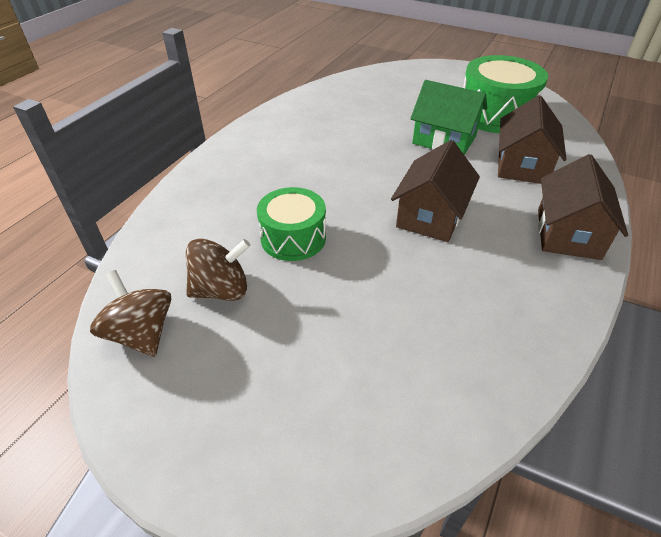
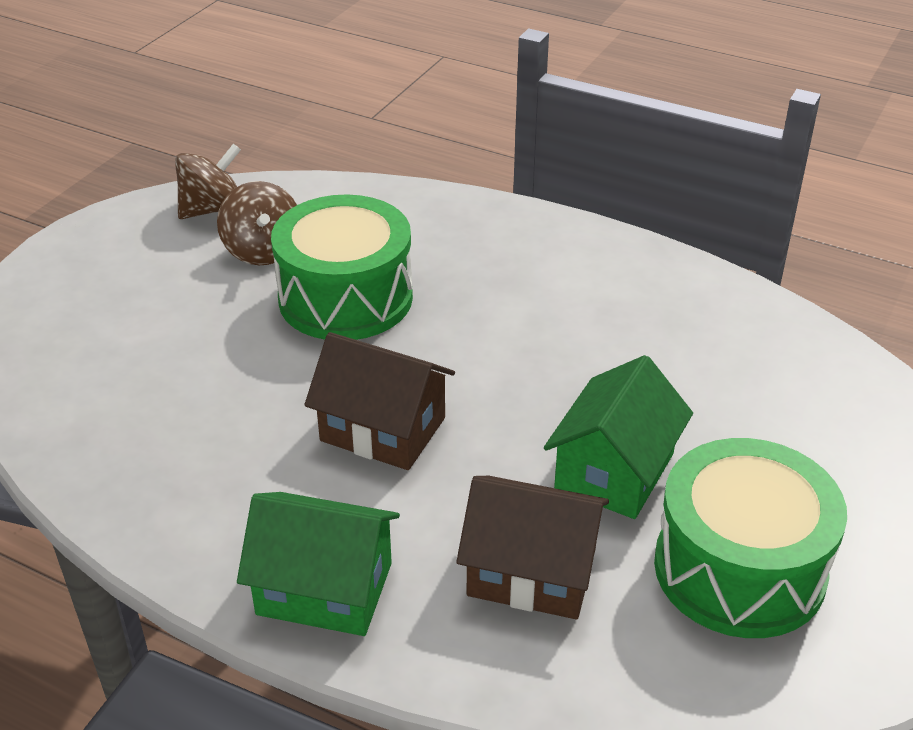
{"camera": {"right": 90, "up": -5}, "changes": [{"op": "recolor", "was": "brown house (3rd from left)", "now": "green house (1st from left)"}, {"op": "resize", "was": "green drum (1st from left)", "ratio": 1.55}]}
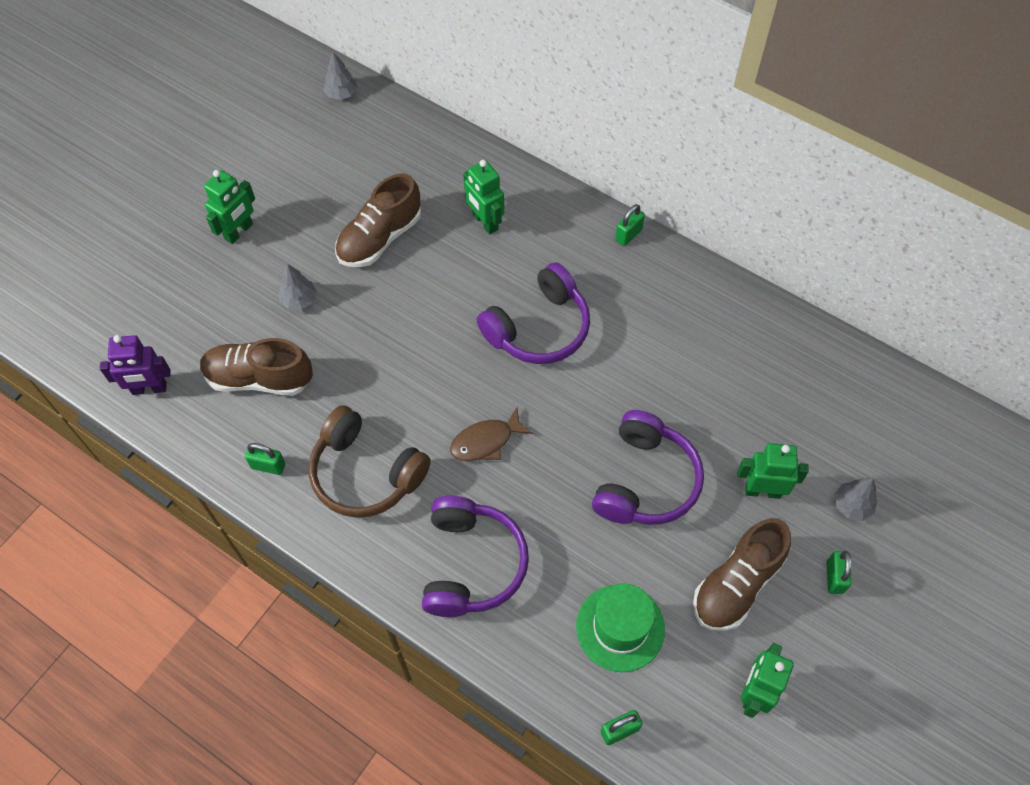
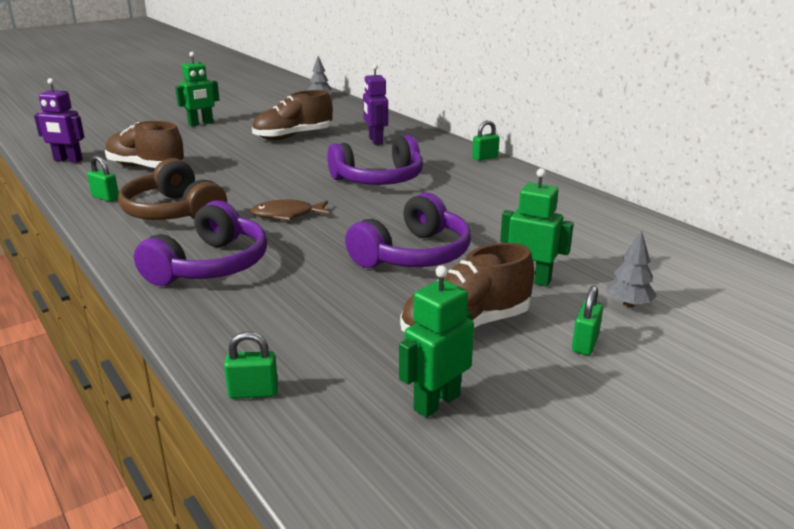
{"camera": {"right": 20, "up": -35}, "changes": [{"op": "recolor", "was": "green robot (2nd from left)", "now": "purple robot (2nd from left)"}, {"op": "delete", "was": "grey tree (1st from left)"}, {"op": "delete", "was": "green hat"}]}
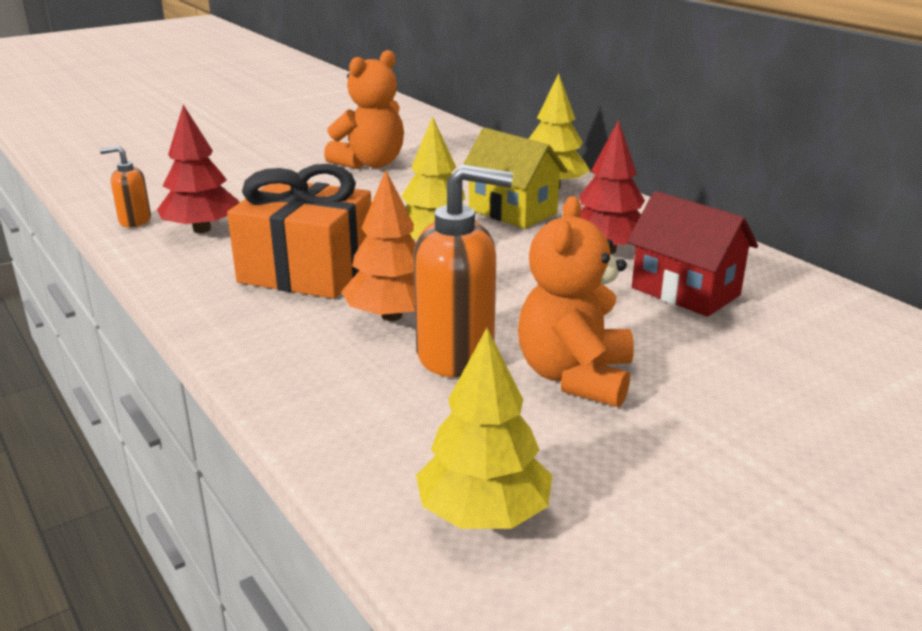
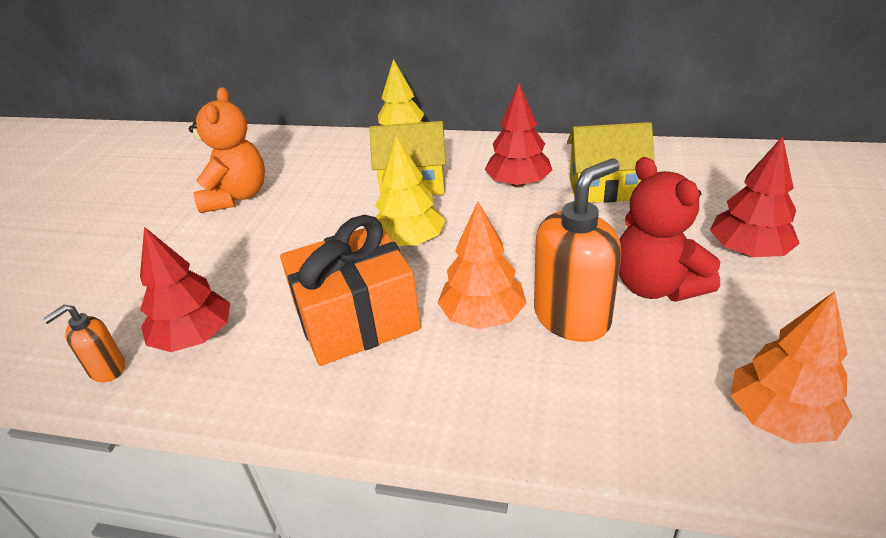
{"camera": {"right": -40, "up": 10}, "changes": [{"op": "recolor", "was": "red house", "now": "yellow house (2nd from left)"}, {"op": "recolor", "was": "orange teddy bear (2nd from left)", "now": "red teddy bear"}, {"op": "recolor", "was": "yellow tree (2nd from left)", "now": "orange tree (2nd from left)"}, {"op": "insert", "now": "red tree (3rd from left)"}]}
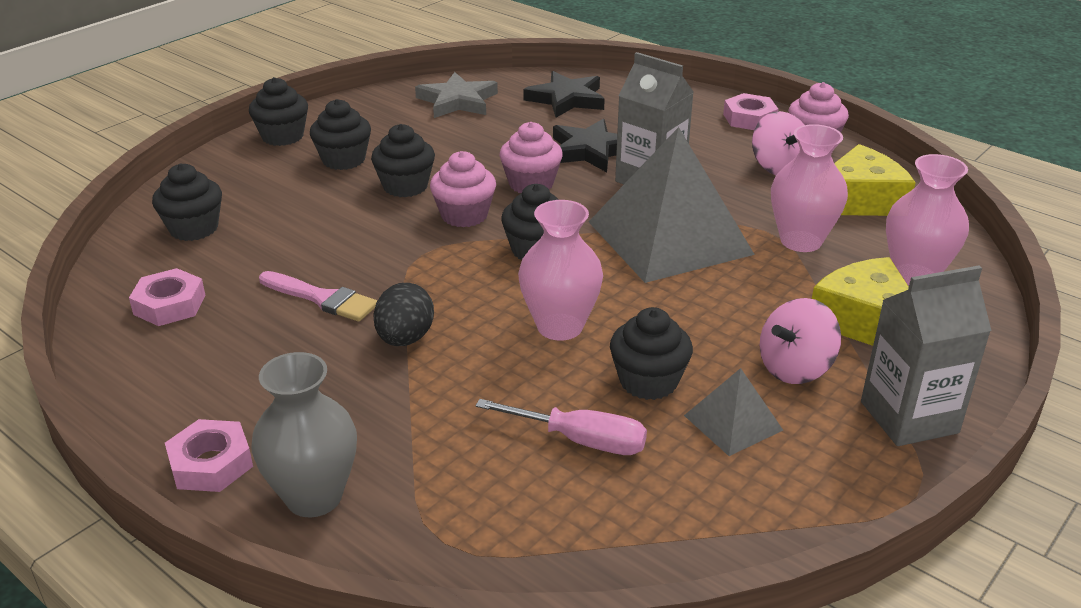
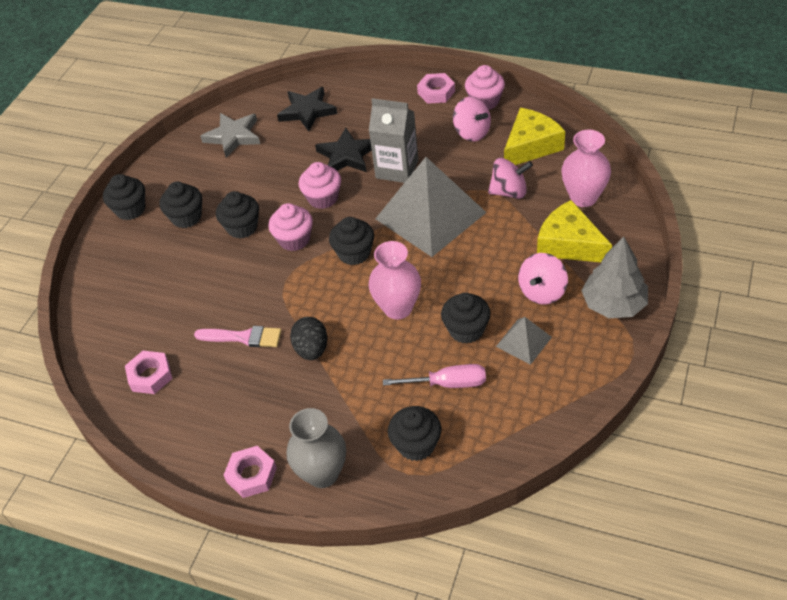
{"camera": {"right": -15, "up": 15}, "changes": [{"op": "replace", "was": "pink vase (2nd from left)", "now": "pink spinning top (2nd from left)"}, {"op": "move", "was": "black cupcake (1st from left in the first image)", "now": "black cupcake (5th from left)"}, {"op": "replace", "was": "grey carton (2nd from left)", "now": "grey tree"}]}
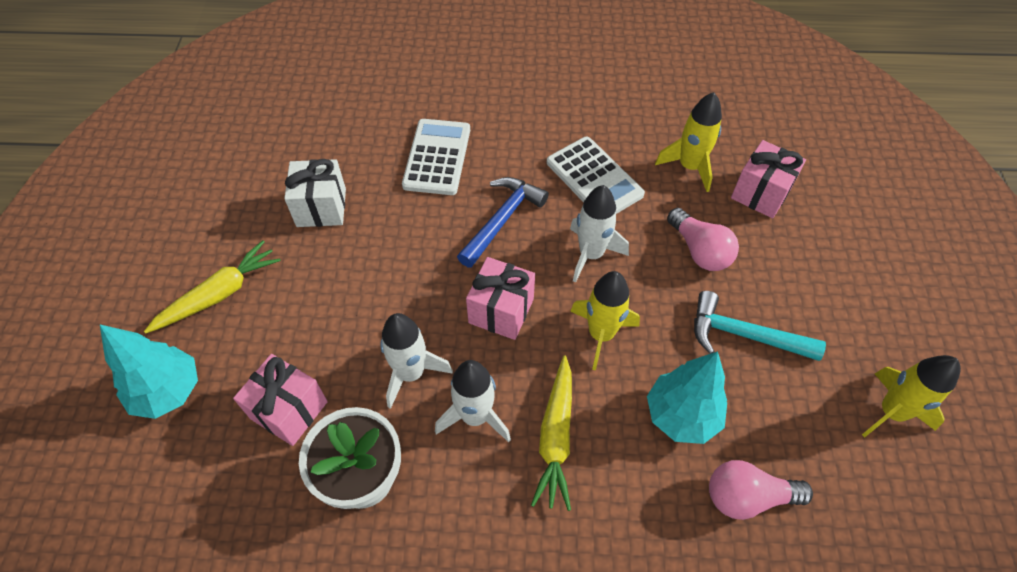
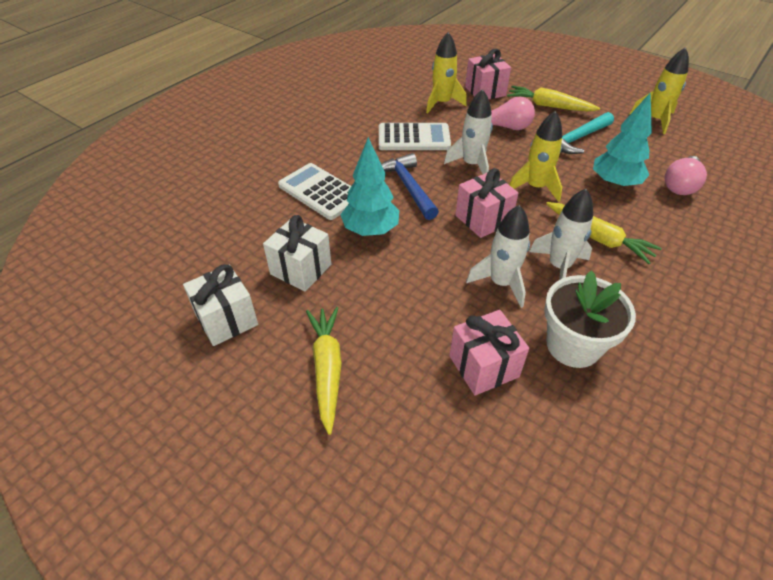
{"camera": {"right": -55, "up": -10}, "changes": [{"op": "move", "was": "turquoise tree (1st from left)"}, {"op": "insert", "now": "yellow carrot (2nd from left)"}, {"op": "insert", "now": "white gift (1st from left)"}]}
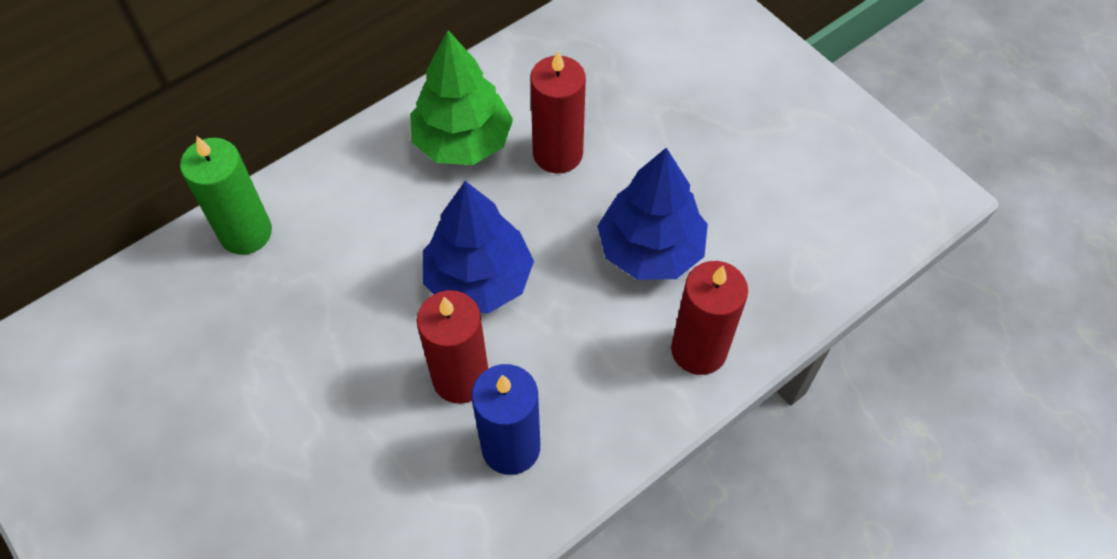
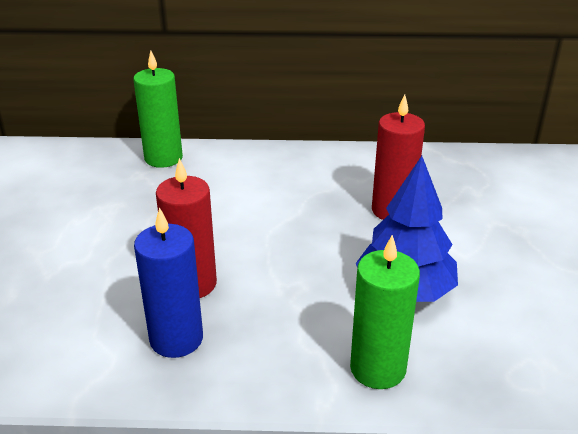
{"camera": {"right": 40, "up": -25}, "changes": [{"op": "delete", "was": "green tree"}, {"op": "delete", "was": "blue tree (1st from left)"}, {"op": "recolor", "was": "red candle (3rd from left)", "now": "green candle (2nd from left)"}]}
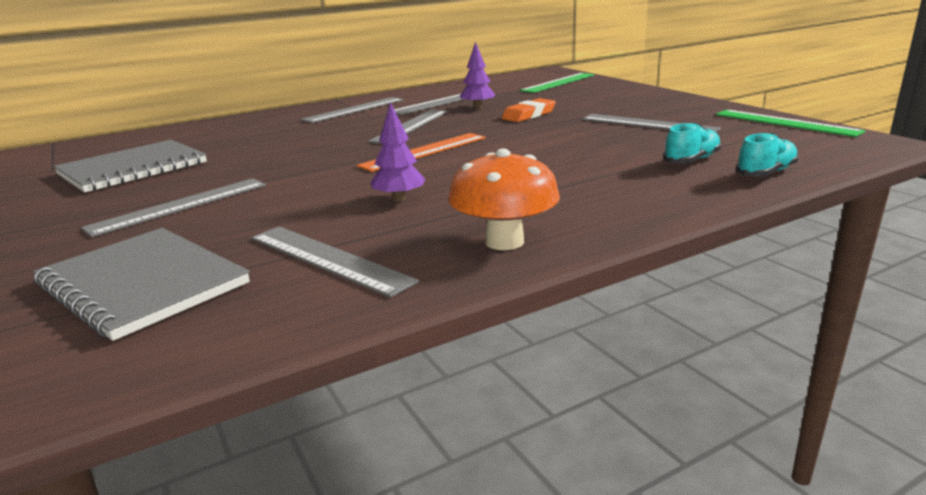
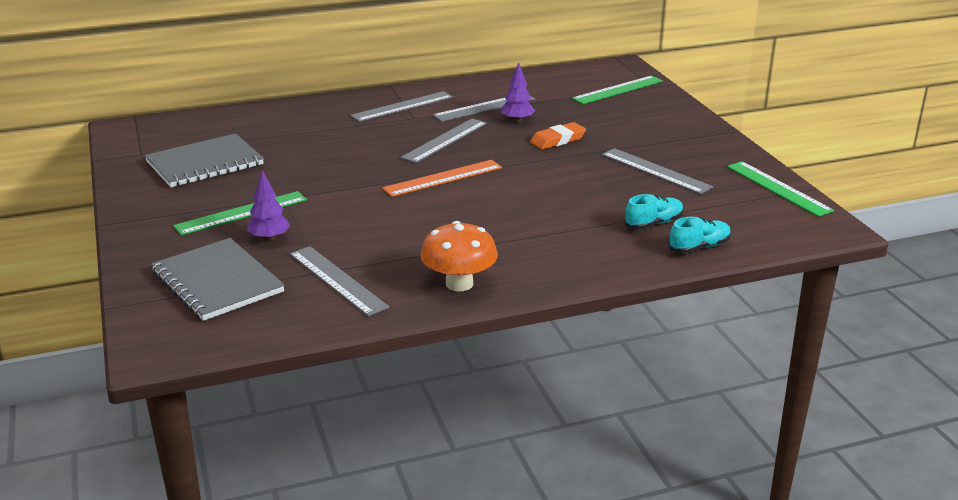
{"camera": {"right": 10, "up": 5}, "changes": [{"op": "move", "was": "purple tree (1st from left)"}, {"op": "recolor", "was": "grey ruler (1st from left)", "now": "green ruler (1st from left)"}]}
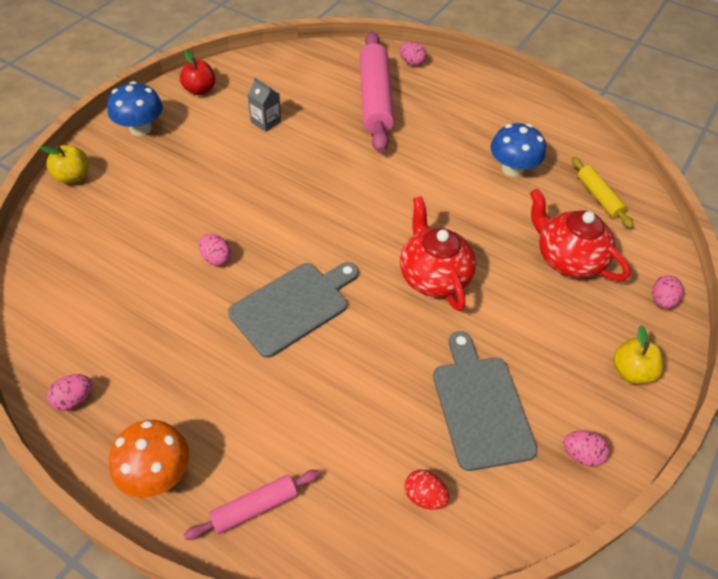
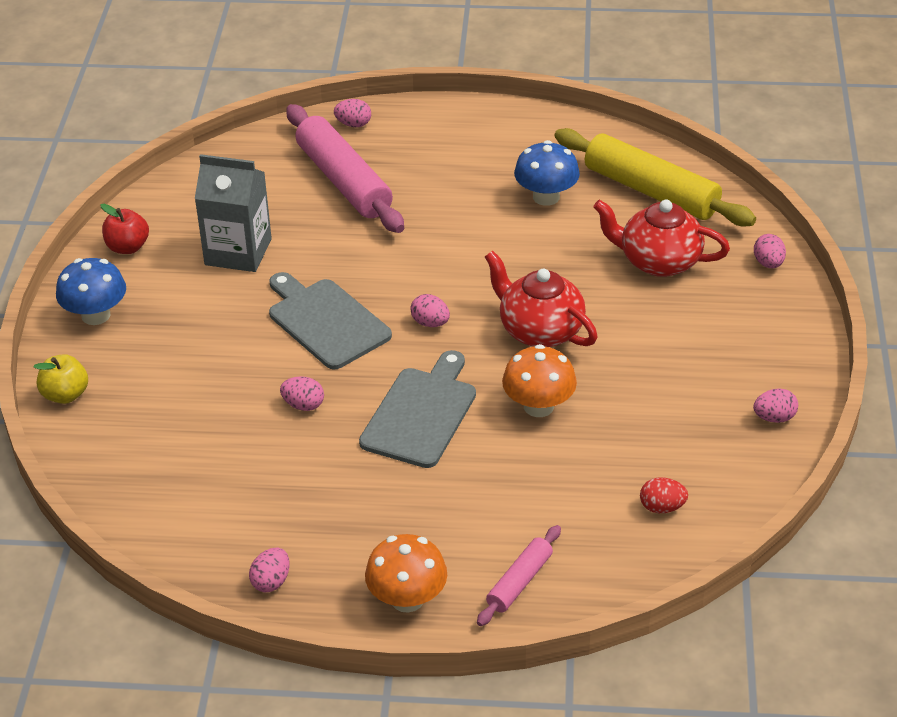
{"camera": {"right": -25, "up": -10}, "changes": [{"op": "resize", "was": "grey carton", "ratio": 1.9}, {"op": "resize", "was": "yellow rolling pin", "ratio": 1.98}, {"op": "delete", "was": "yellow apple (2nd from left)"}, {"op": "move", "was": "grey cutting board (2nd from left in the first image)", "now": "grey cutting board (1st from left)"}, {"op": "insert", "now": "pink egg (4th from left)"}, {"op": "insert", "now": "orange mushroom (2nd from left)"}]}
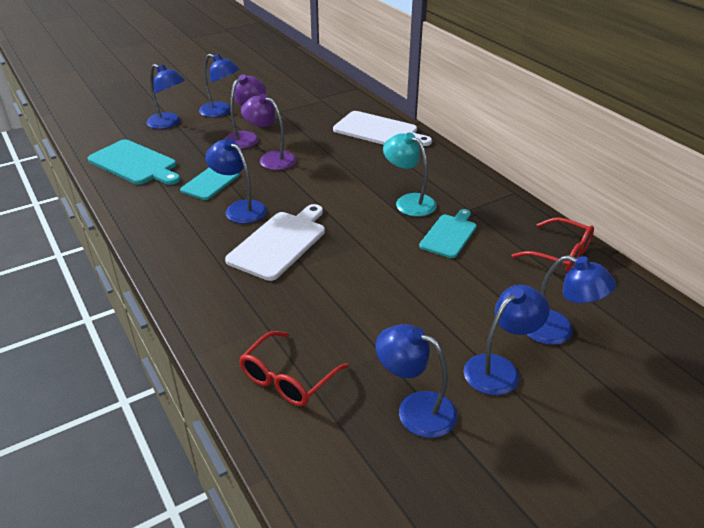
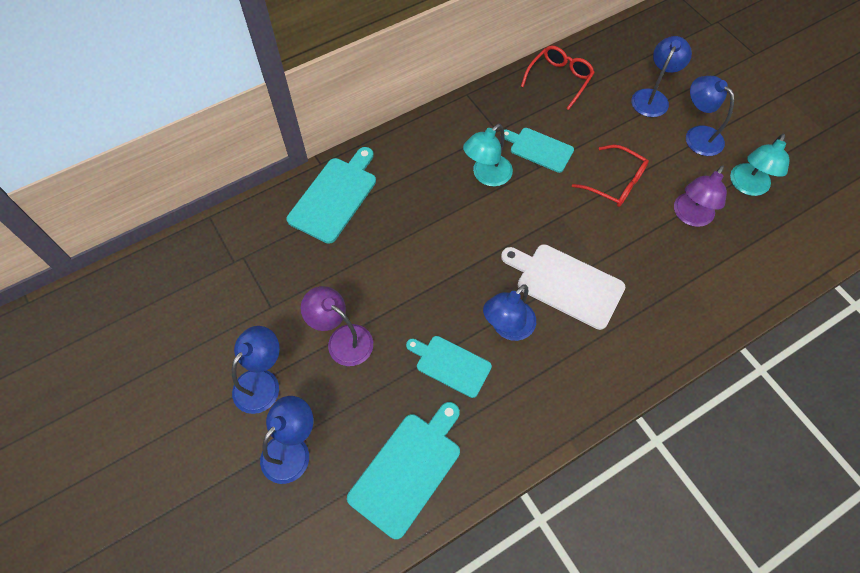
{"camera": {"right": -90, "up": 25}, "changes": [{"op": "move", "was": "purple lamp (2nd from left)"}, {"op": "recolor", "was": "white cutting board (2nd from left)", "now": "turquoise cutting board (1st from left)"}, {"op": "recolor", "was": "blue lamp (4th from left)", "now": "turquoise lamp (2nd from left)"}, {"op": "move", "was": "red glasses (1st from left in the first image)", "now": "red glasses (2nd from left)"}]}
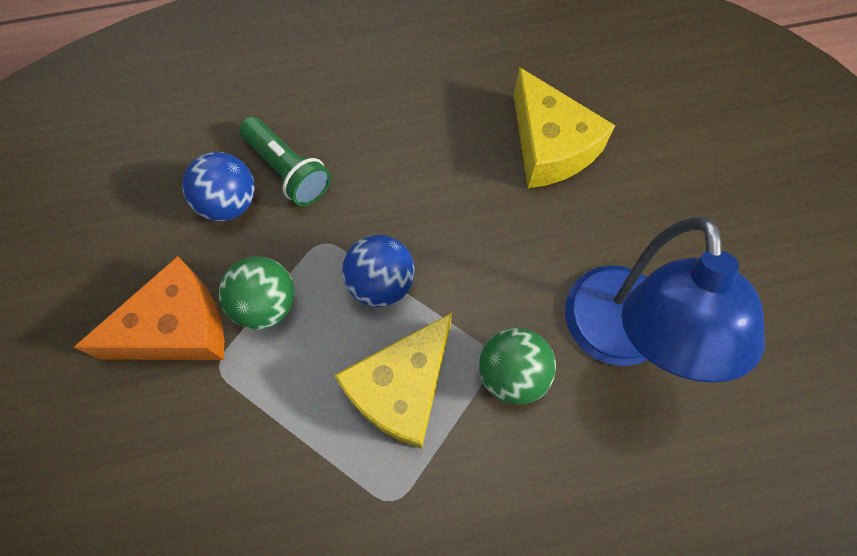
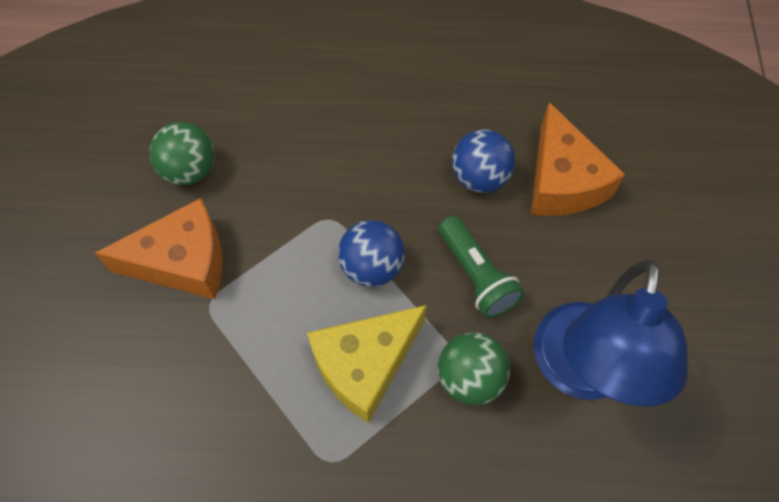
{"camera": {"right": 15, "up": -5}, "changes": [{"op": "recolor", "was": "yellow cheese (2nd from left)", "now": "orange cheese (2nd from left)"}, {"op": "move", "was": "green flashlight"}, {"op": "move", "was": "blue ball (1st from left in the first image)", "now": "blue ball (2nd from left)"}, {"op": "move", "was": "green ball (1st from left)"}]}
